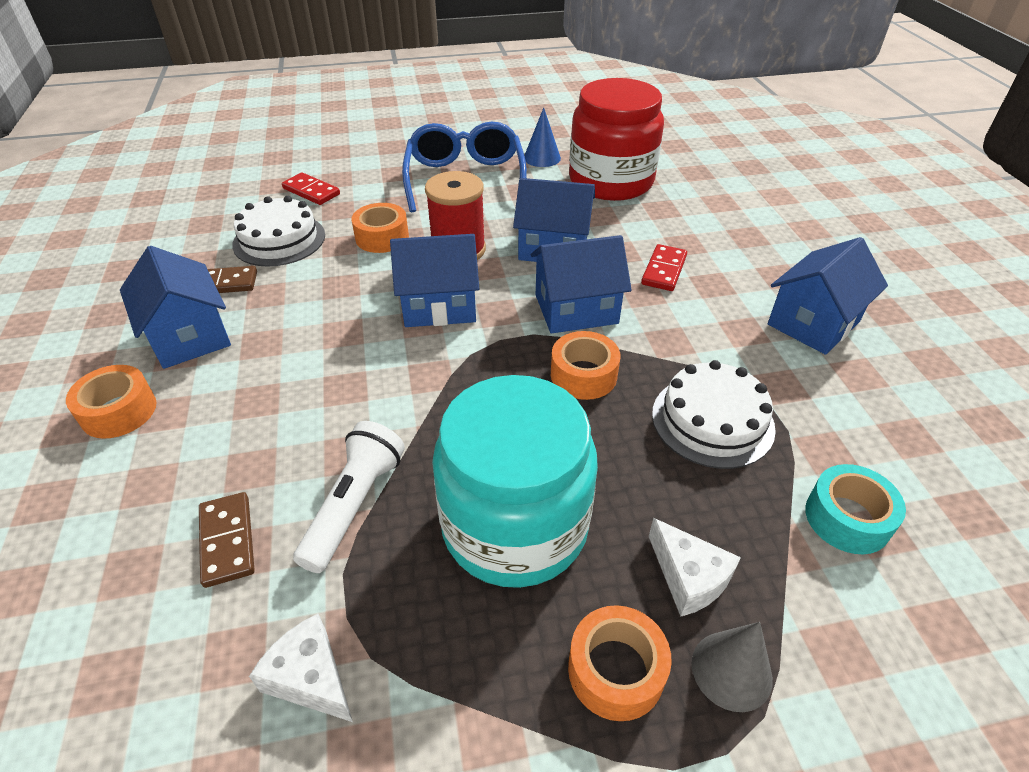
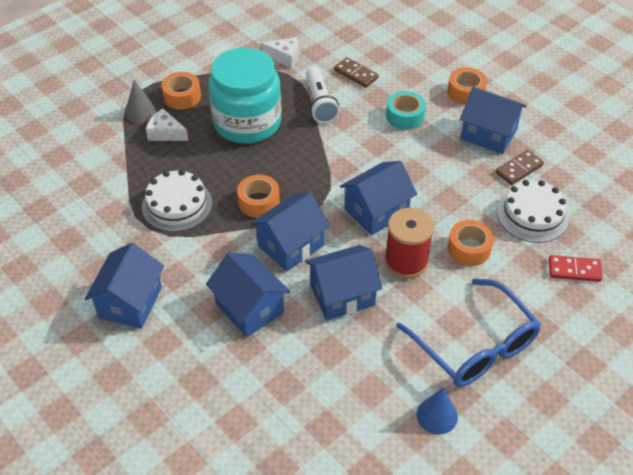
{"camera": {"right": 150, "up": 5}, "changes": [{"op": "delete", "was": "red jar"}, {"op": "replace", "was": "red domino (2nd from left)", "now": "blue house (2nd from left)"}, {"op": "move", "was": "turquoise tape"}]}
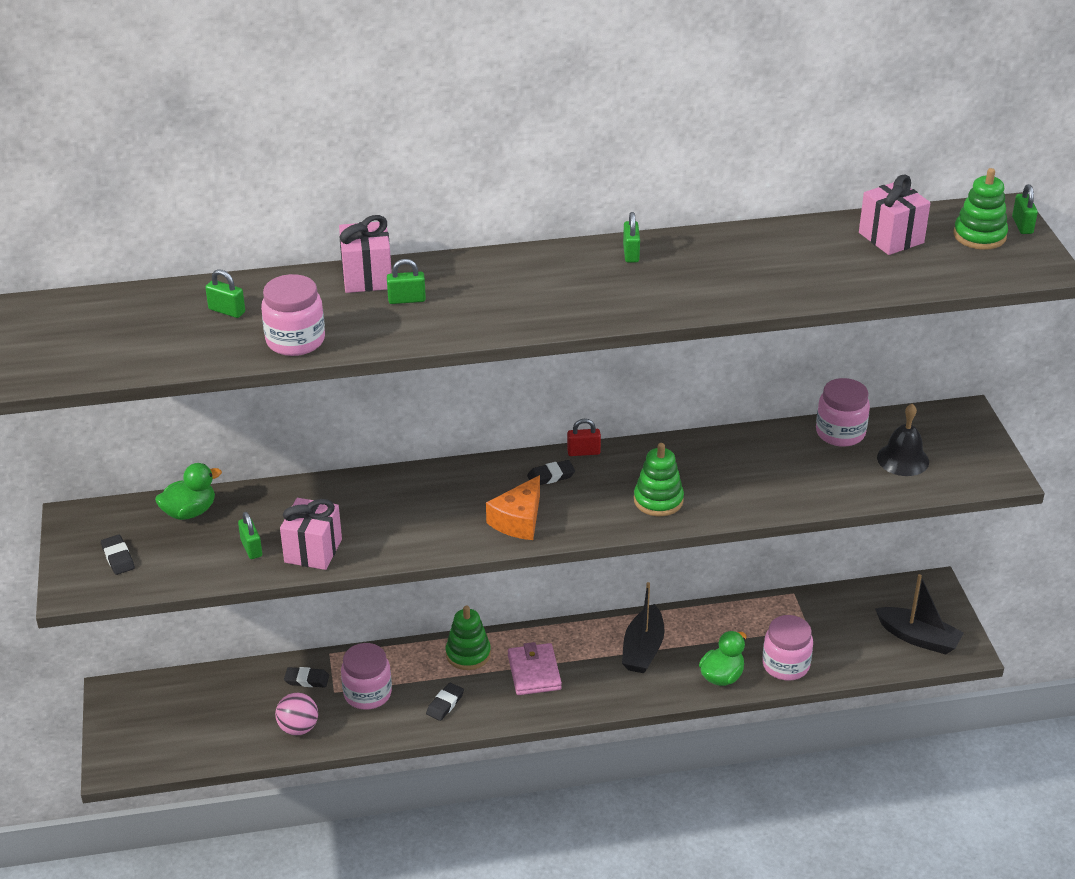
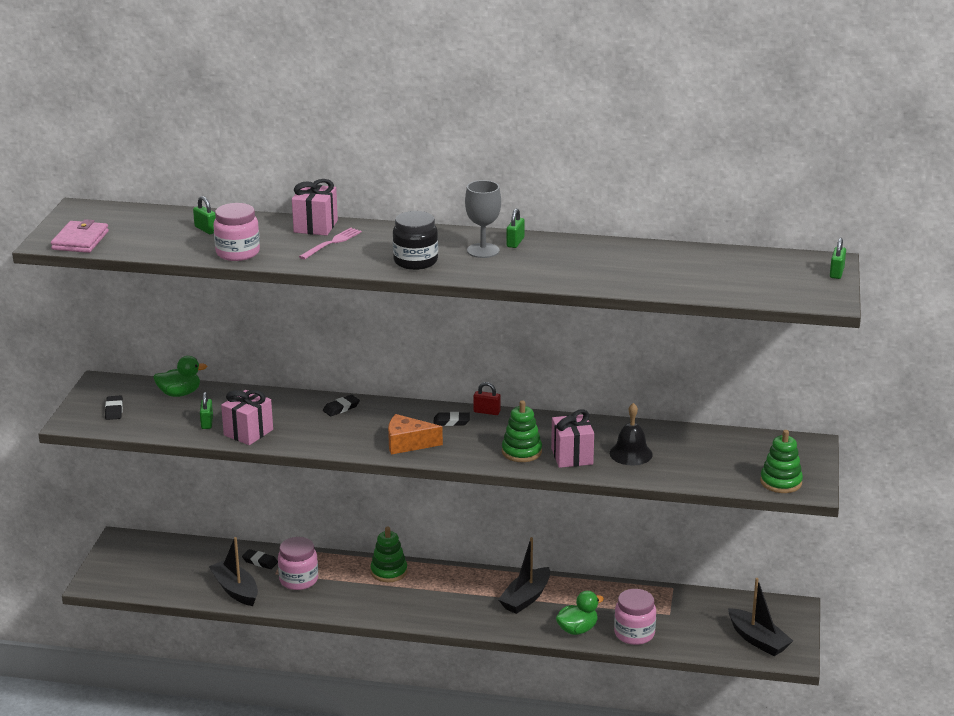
{"camera": {"right": 20, "up": -10}, "changes": [{"op": "move", "was": "green stacking toy (3rd from left)"}, {"op": "move", "was": "pink gift (3rd from left)"}, {"op": "replace", "was": "green padlock (3rd from left)", "now": "pink fork"}, {"op": "delete", "was": "pink jar (4th from left)"}, {"op": "move", "was": "black bell"}, {"op": "rotate", "was": "orange cheese", "clockwise": 45}, {"op": "move", "was": "pink wallet"}, {"op": "move", "was": "black eraser (3rd from left)"}, {"op": "replace", "was": "pink ball", "now": "black boat (1st from left)"}, {"op": "insert", "now": "grey goblet"}, {"op": "insert", "now": "black jar"}]}
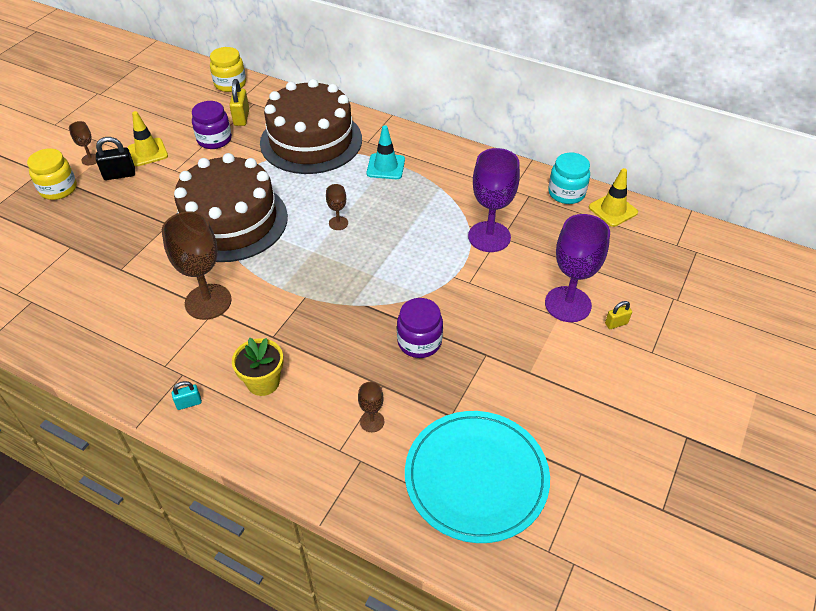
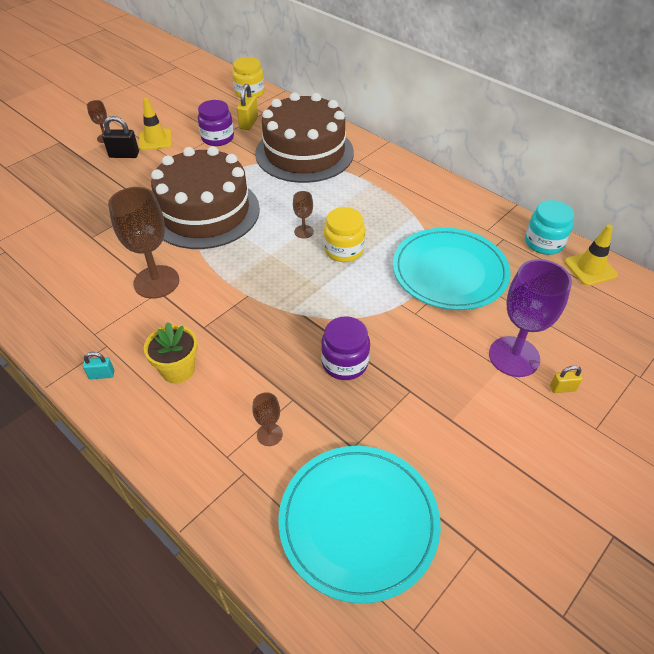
{"camera": {"right": 15, "up": 0}, "changes": [{"op": "delete", "was": "turquoise traffic cone"}, {"op": "move", "was": "yellow jar (1st from left in the first image)", "now": "yellow jar (2nd from left)"}, {"op": "replace", "was": "purple goblet (1st from left)", "now": "turquoise plate (2nd from left)"}]}
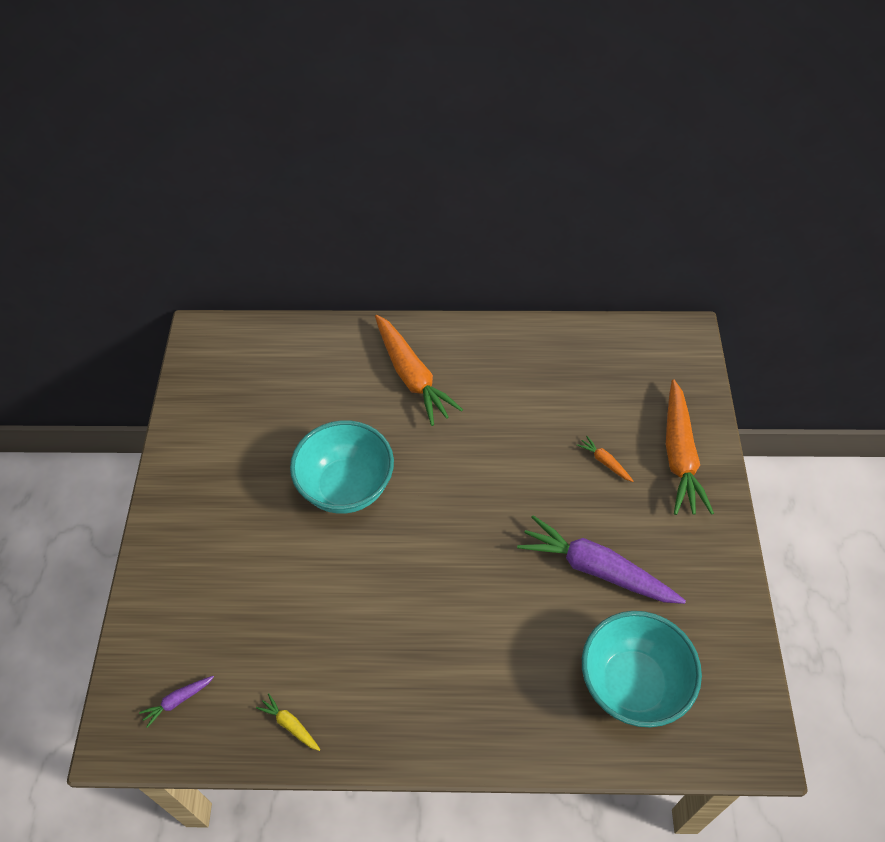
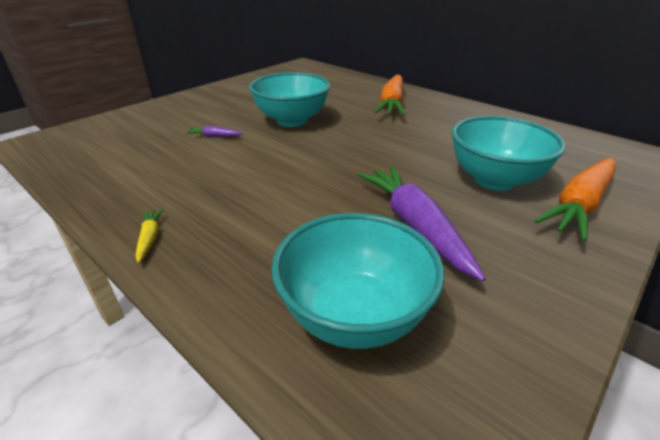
{"camera": {"right": 40, "up": -20}, "changes": [{"op": "replace", "was": "orange carrot (2nd from left)", "now": "turquoise bowl (3rd from left)"}, {"op": "move", "was": "purple carrot (1st from left)"}, {"op": "move", "was": "yellow carrot"}]}
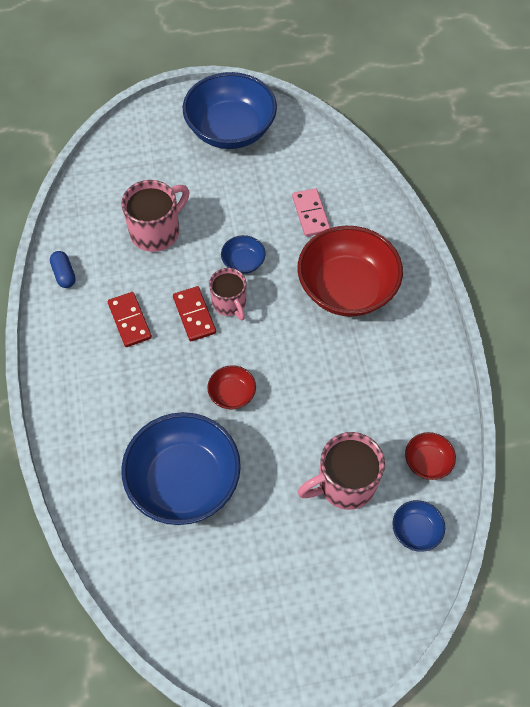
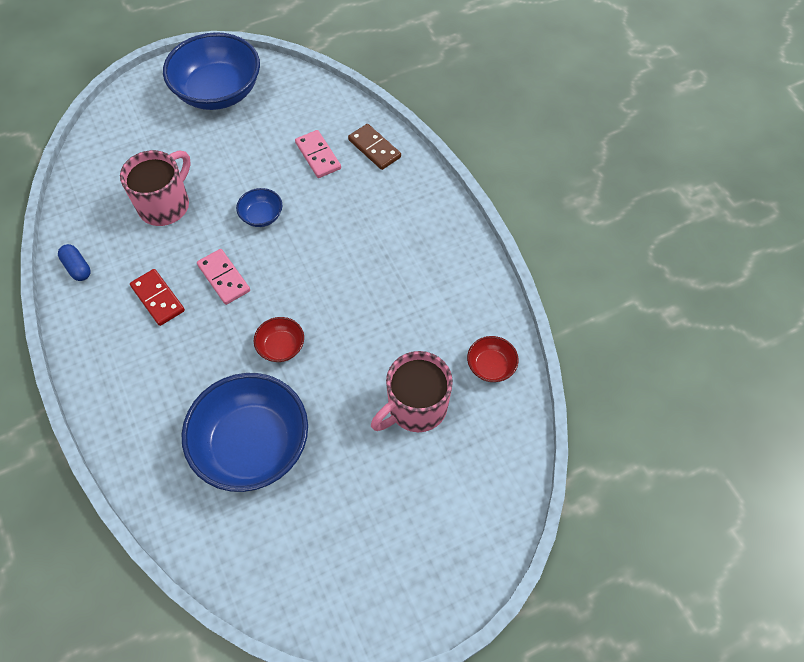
{"camera": {"right": -15, "up": 0}, "changes": [{"op": "delete", "was": "red bowl (2nd from left)"}, {"op": "delete", "was": "pink mug (2nd from left)"}, {"op": "recolor", "was": "red domino (2nd from left)", "now": "pink domino (1st from left)"}, {"op": "delete", "was": "blue bowl (4th from left)"}, {"op": "insert", "now": "brown domino"}]}
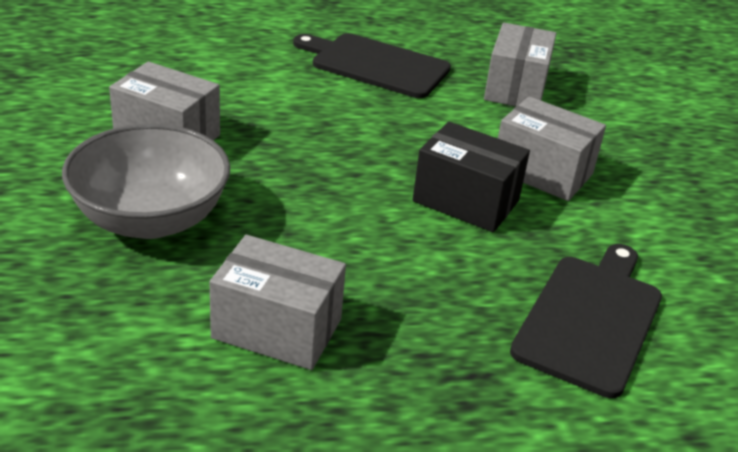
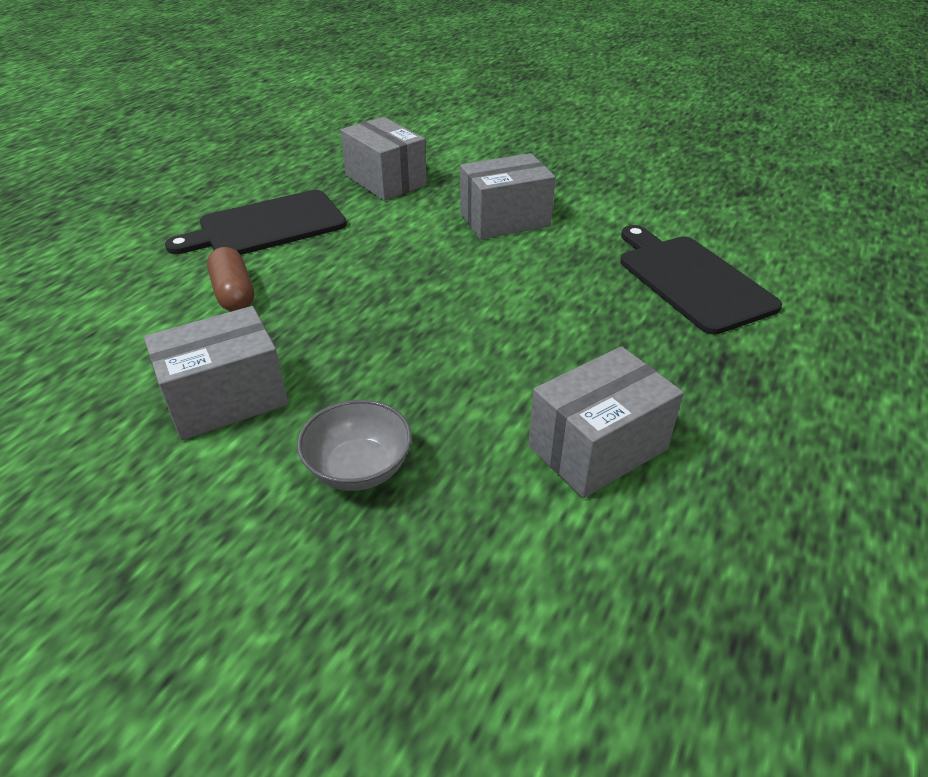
{"camera": {"right": -50, "up": 5}, "changes": [{"op": "delete", "was": "black box"}, {"op": "resize", "was": "grey bowl", "ratio": 0.57}, {"op": "insert", "now": "brown capsule"}]}
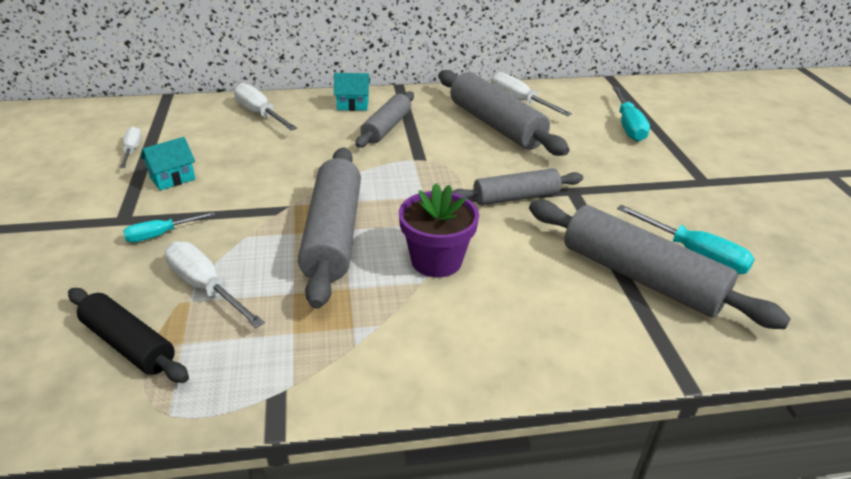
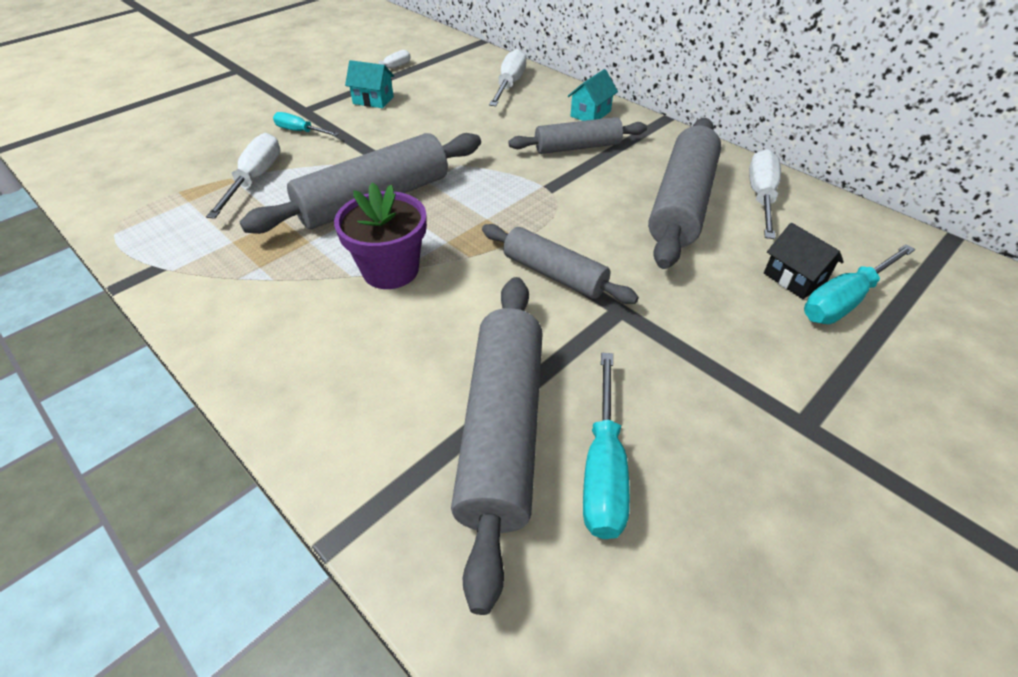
{"camera": {"right": 55, "up": 10}, "changes": [{"op": "rotate", "was": "turquoise house (2nd from left)", "clockwise": 75}, {"op": "delete", "was": "black rolling pin"}, {"op": "insert", "now": "black house"}]}
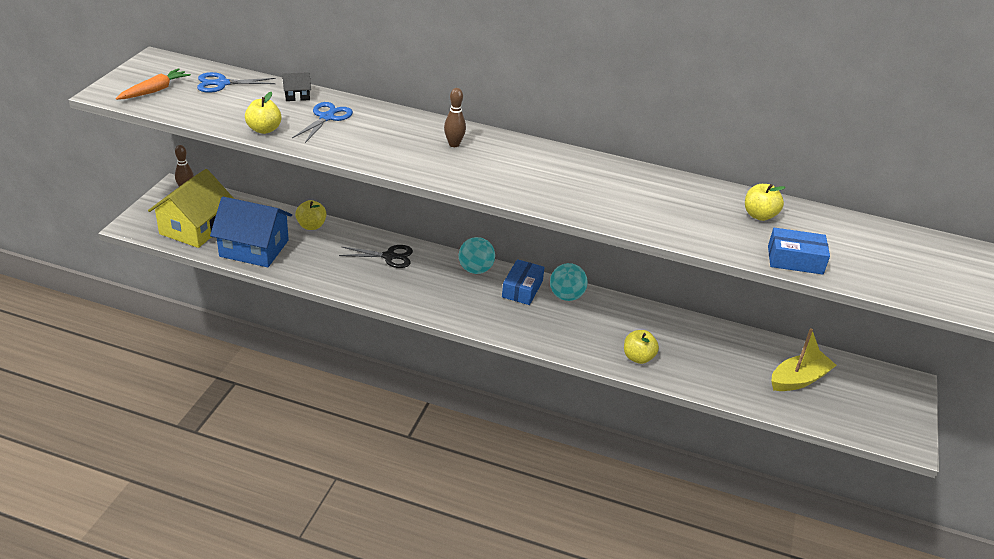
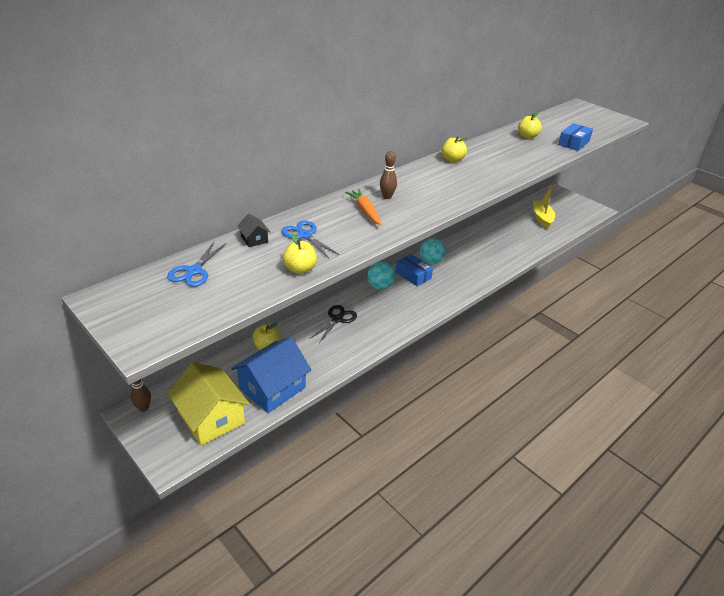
{"camera": {"right": -60, "up": 0}, "changes": [{"op": "move", "was": "orange carrot"}, {"op": "rotate", "was": "black house", "clockwise": -45}, {"op": "move", "was": "yellow apple (3rd from left)"}]}
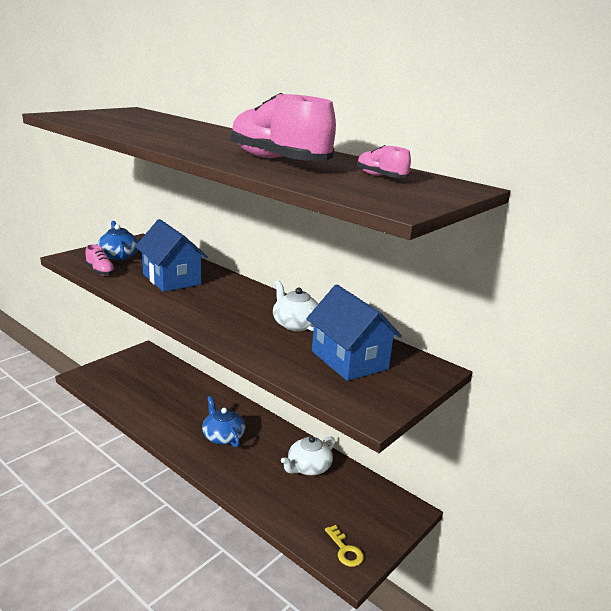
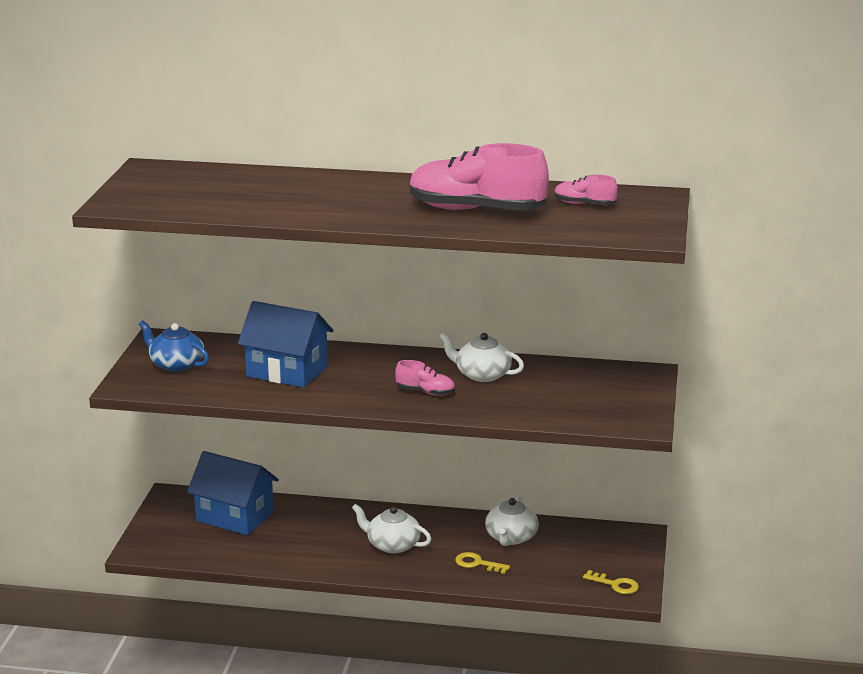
{"camera": {"right": -30, "up": 0}, "changes": [{"op": "move", "was": "pink shoe (1st from left)"}, {"op": "move", "was": "blue house (2nd from left in the first image)", "now": "blue house (1st from left)"}, {"op": "recolor", "was": "blue teapot (2nd from left)", "now": "white teapot (1st from left)"}, {"op": "insert", "now": "yellow key (1st from left)"}]}
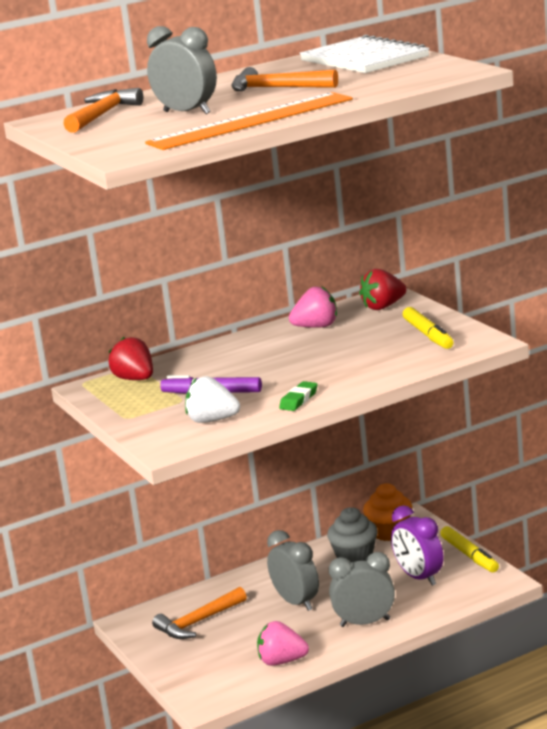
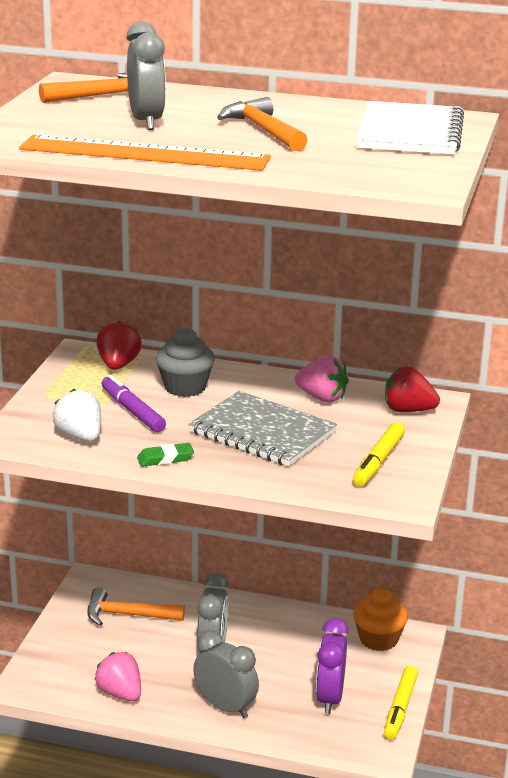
{"camera": {"right": 40, "up": 5}, "changes": [{"op": "move", "was": "grey cupcake"}, {"op": "insert", "now": "grey notebook"}]}
